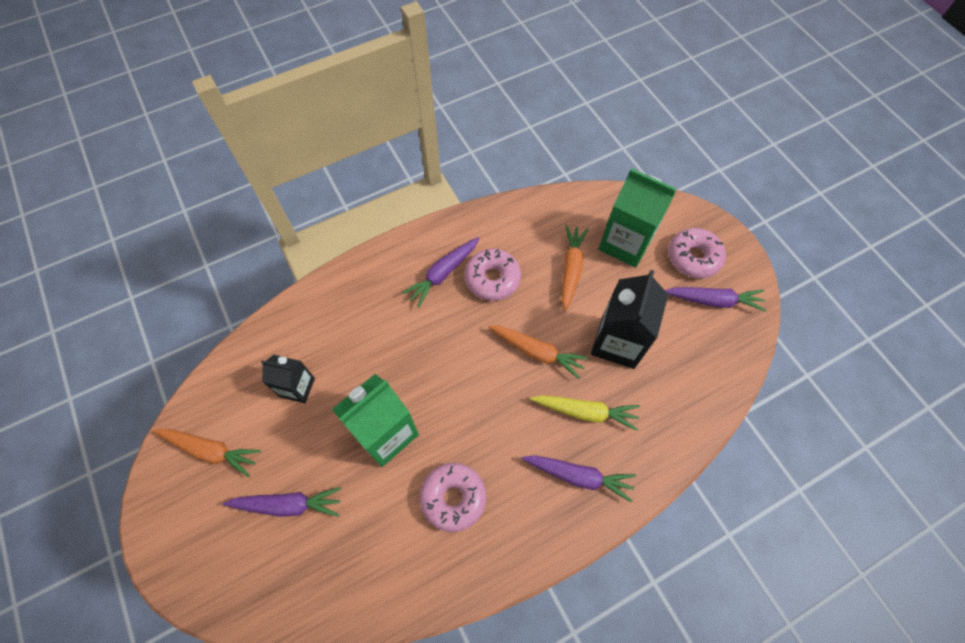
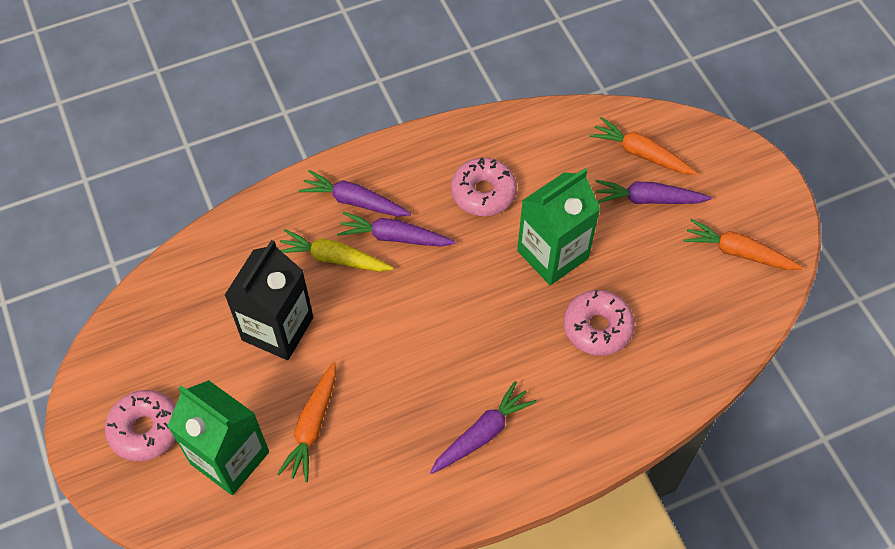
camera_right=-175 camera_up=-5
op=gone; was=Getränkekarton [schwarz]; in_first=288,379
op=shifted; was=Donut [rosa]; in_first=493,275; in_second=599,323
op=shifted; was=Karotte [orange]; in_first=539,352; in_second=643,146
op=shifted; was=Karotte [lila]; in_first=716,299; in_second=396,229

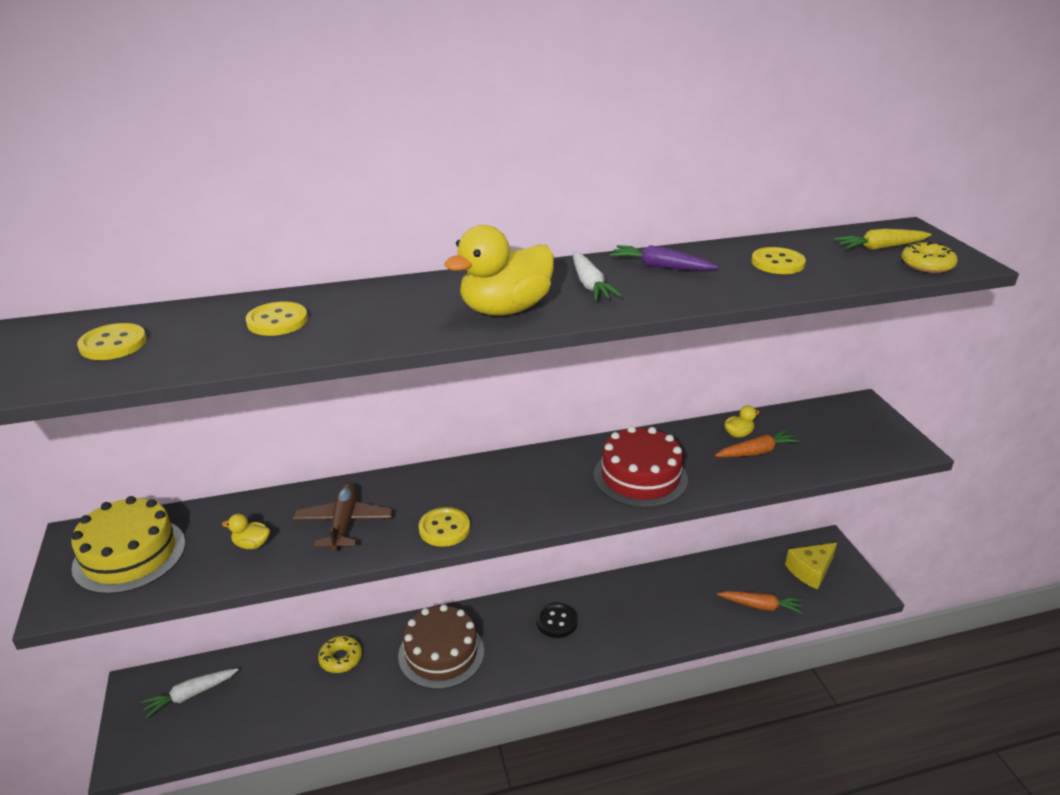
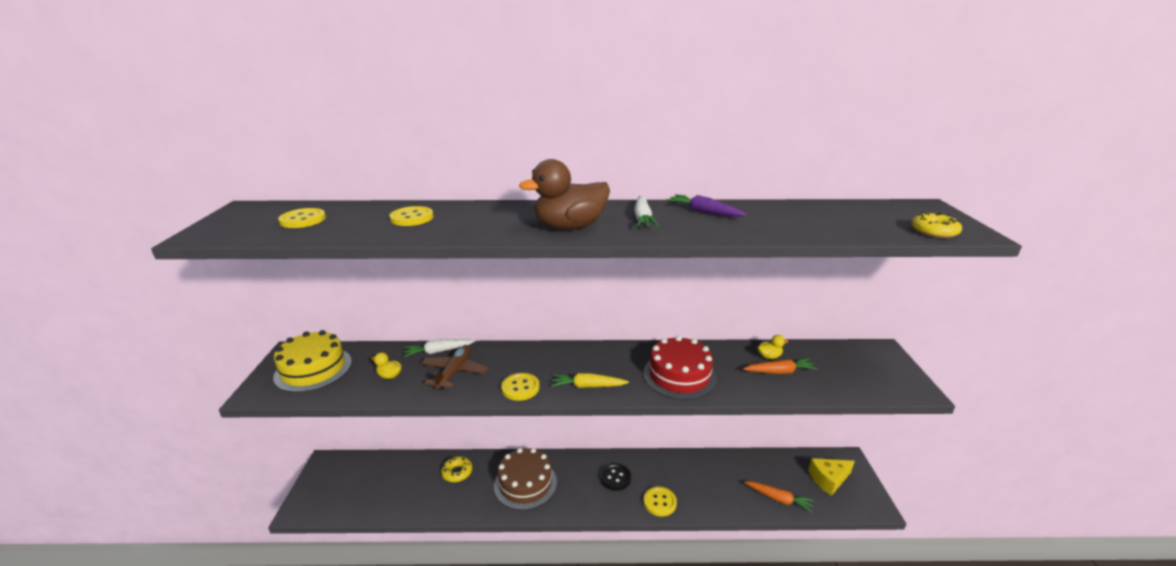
camera_right=15 camera_up=-5
op=shifted; was=Karotte [weiß]; in_first=190,693; in_second=439,348
op=shifted; was=Knopf [gelb]; in_first=778,260; in_second=660,501
op=shifted; was=Karotte [gelb]; in_first=883,239; in_second=590,380
op=repainted; was=Ente [gelb]; now=Ente [braun]; in_first=499,270; in_second=564,194

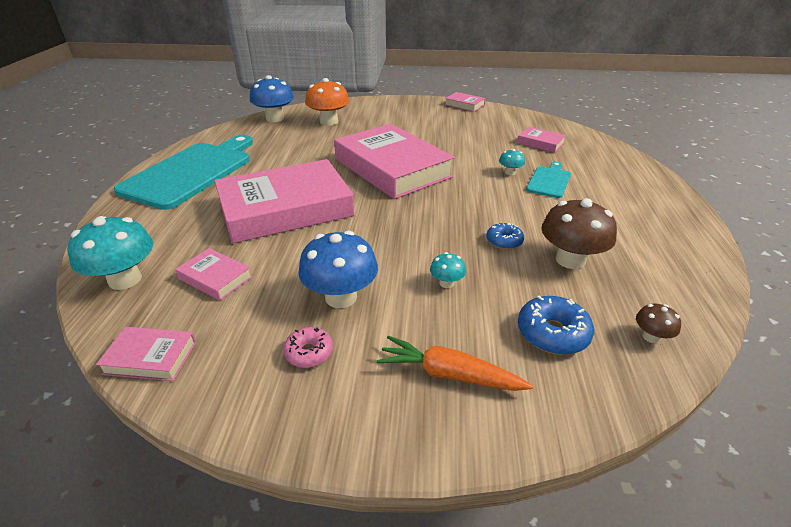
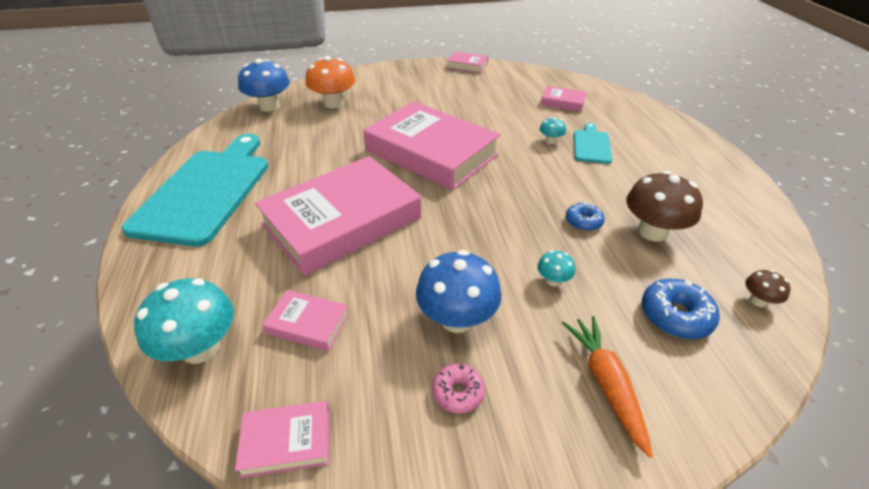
camera_right=-15 camera_up=5
op=rotated; was=Karotte [orange]; in_first=454,363; in_second=607,387; clockwise=75

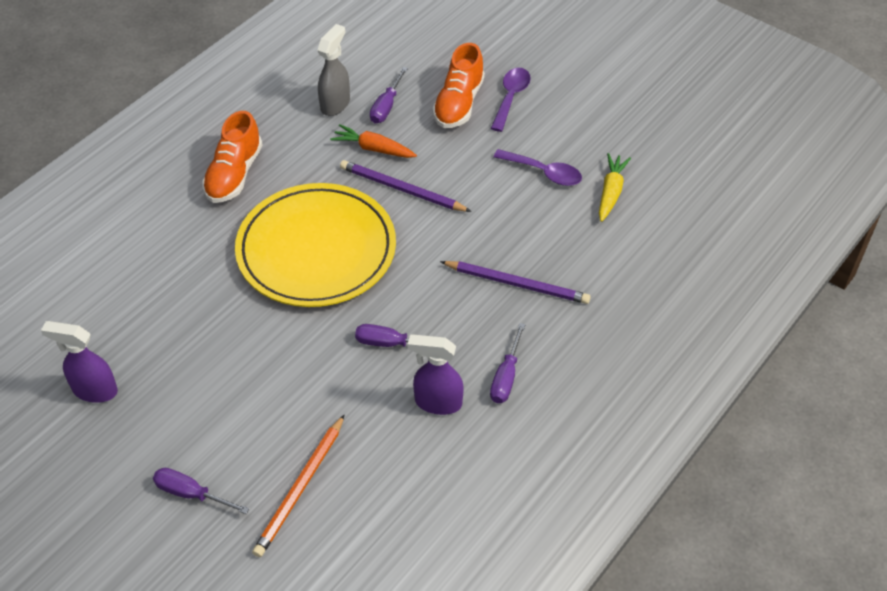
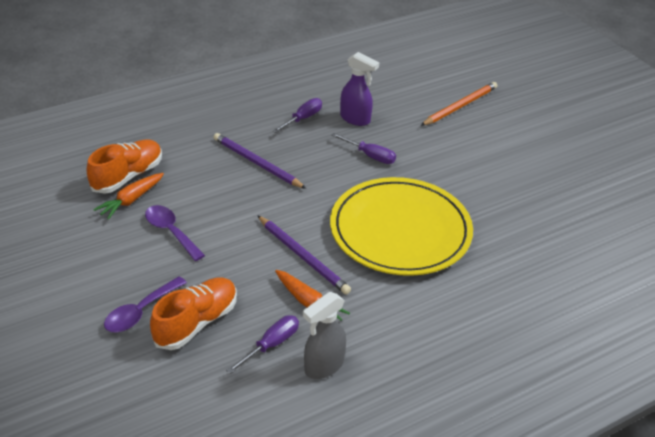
camera_right=-160 camera_up=-10
op=gone; was=Sprühflasche [lila]; in_first=79,362
op=gone; was=Schraubenzieher [lila]; in_first=201,491
op=shifted; was=Schuh [orange]; in_first=232,157; in_second=124,167
op=repainted; was=Karotte [gelb]; now=Karotte [orange]; in_first=615,187; in_second=128,196

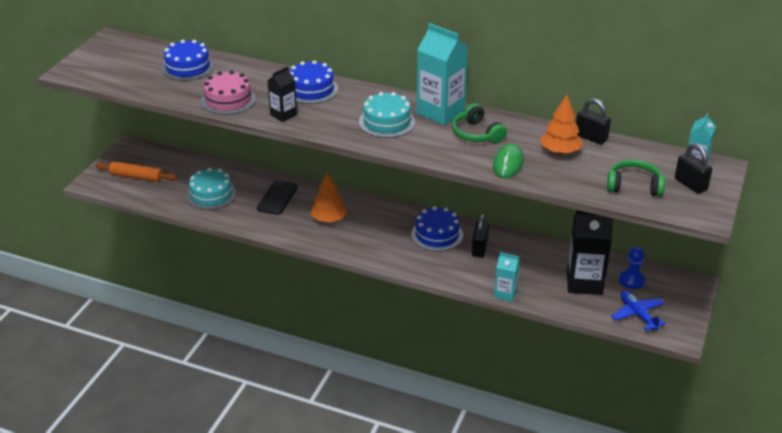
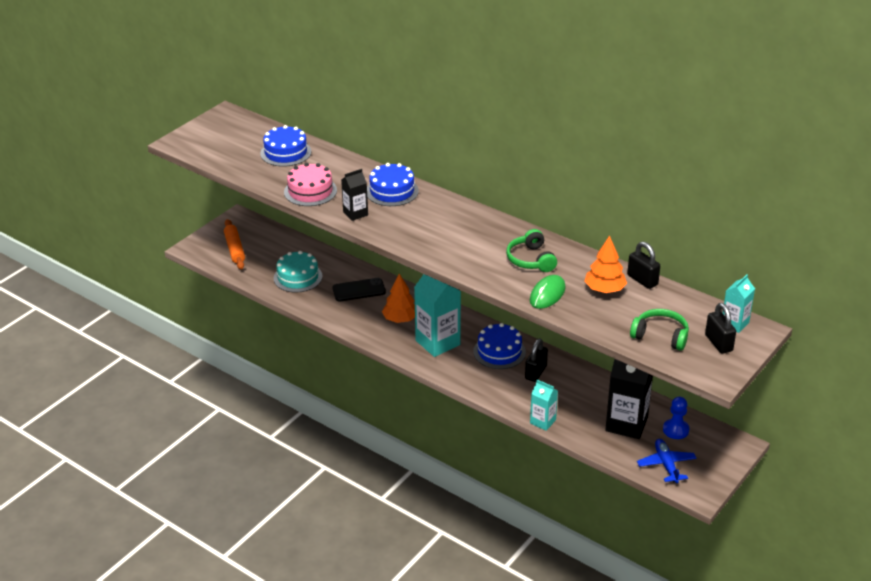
camera_right=15 camera_up=0
op=gone; was=Kuchen [türkis]; in_first=387,115
op=shifted; was=Getränkekarton [türkis]; in_first=442,74; in_second=437,315
op=rotated; was=Nudelholz [orange]; in_first=136,171; in_second=234,244; clockwise=45
op=rotated; was=Handy [schwarz]; in_first=277,197; in_second=359,290; clockwise=45

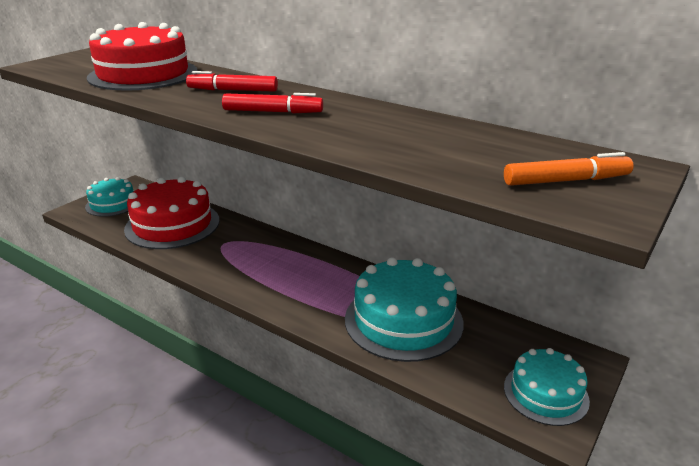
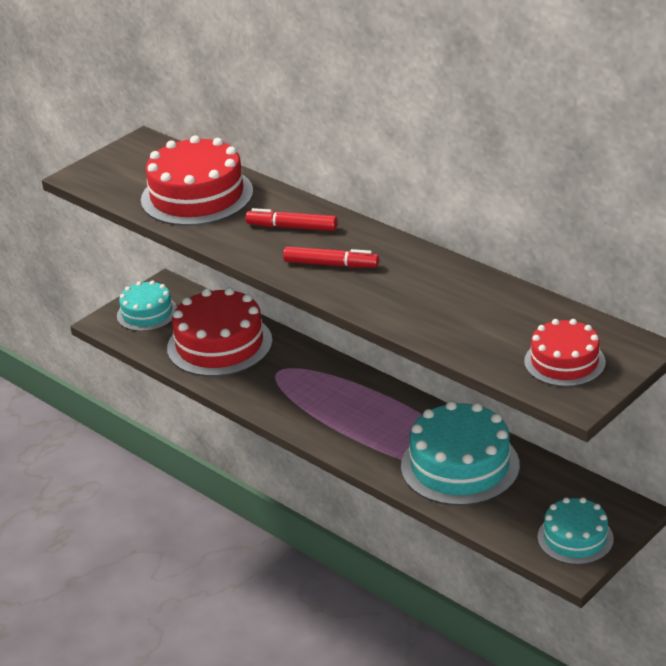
camera_right=10 camera_up=5
op=swapped; was=Filzstift [orange]; now=Kuchen [rot]; in_first=569,169; in_second=565,353

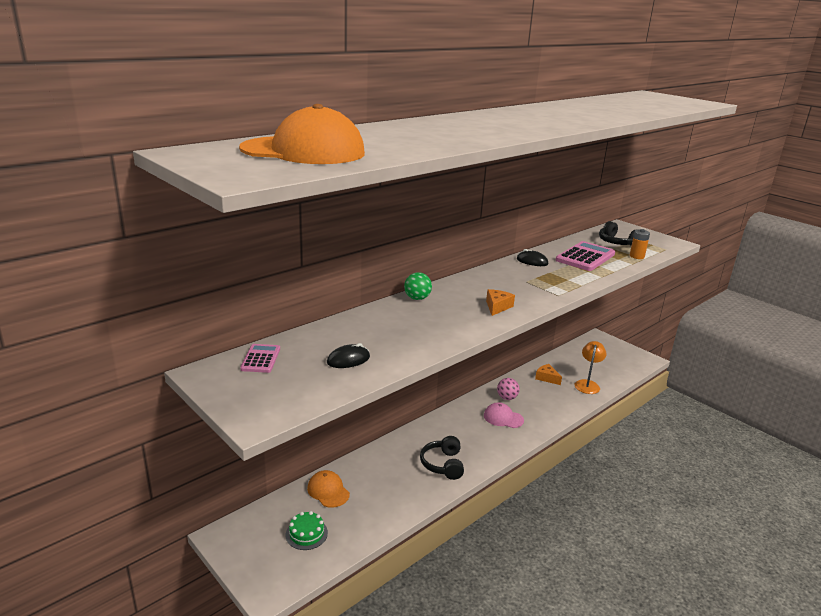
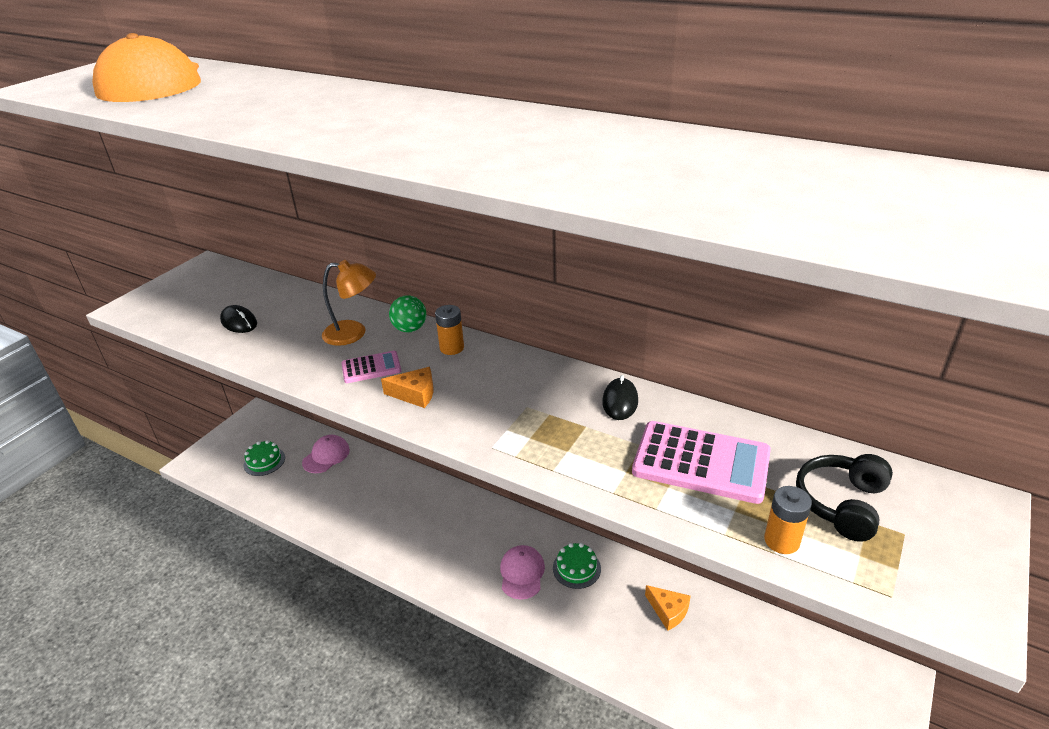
camera_right=75 camera_up=10
op=gone; was=Kopfhörer [schwarz]; in_first=442,458
op=new; now=Batterie [orange]; in_second=449,330
op=shifted; was=Taschenrechner [rosa]; in_first=260,358; in_second=371,367
op=shifted; was=Lampe [orange]; in_first=590,367; in_second=349,303
op=swapped; was=Ball [rosa]; now=Kuchen [grün]; in_first=508,389; in_second=577,566
op=repainted; was=Kappe [orange]; now=Kappe [rosa]; in_first=328,489; in_second=326,454
op=rotated; was=Käse [orange]; in_first=548,374; in_second=668,608; clockwise=105

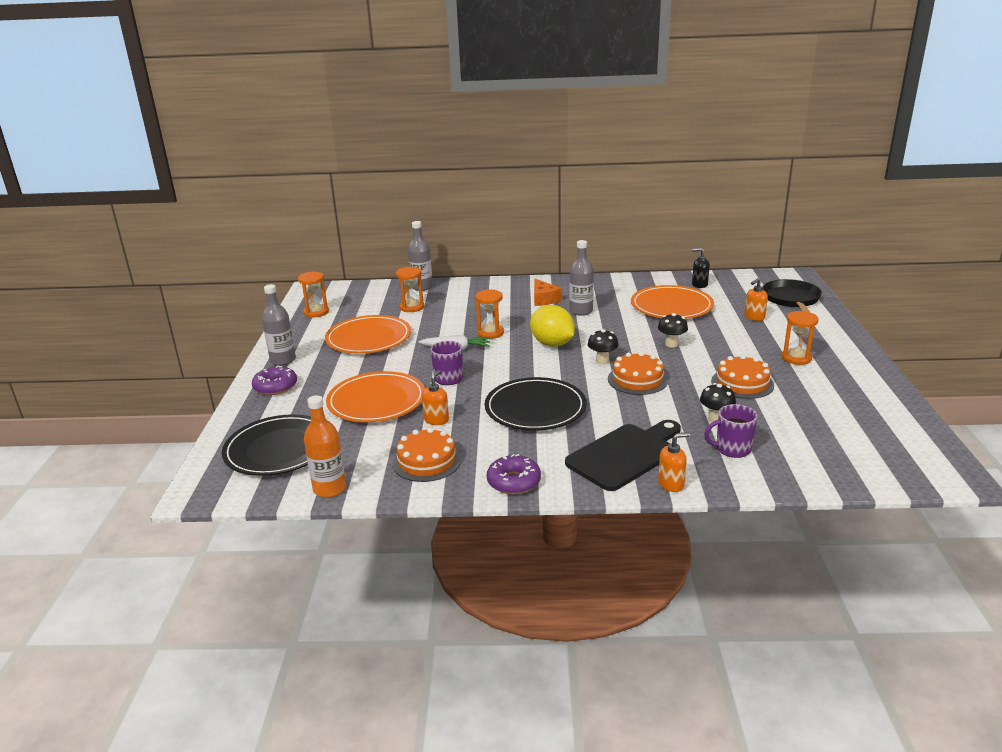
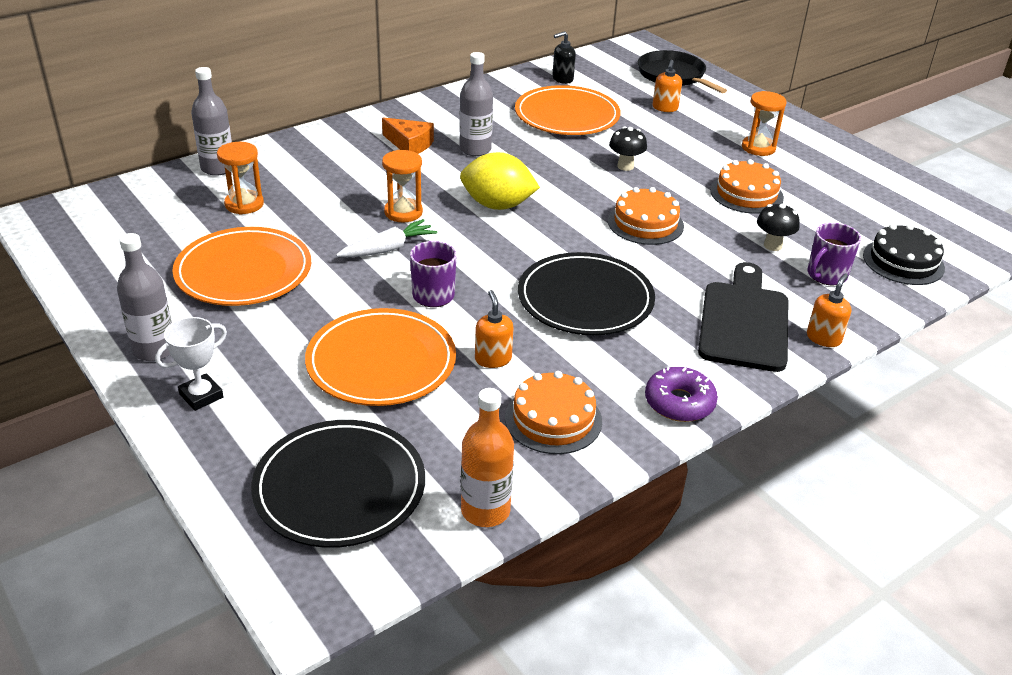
camera_right=-40 camera_up=10
op=gone; was=Sanduhr [orange]; in_first=313,294
op=gone; was=Pilz [schwarz]; in_first=603,347
op=new; now=Kuchen [schwarz]; in_second=904,254
op=swapped; was=Donut [lila]; now=Pokal [weiß]; in_first=274,380; in_second=191,364

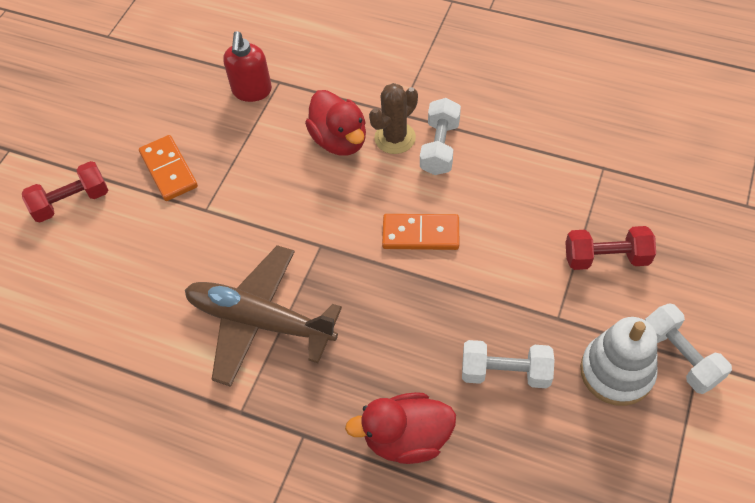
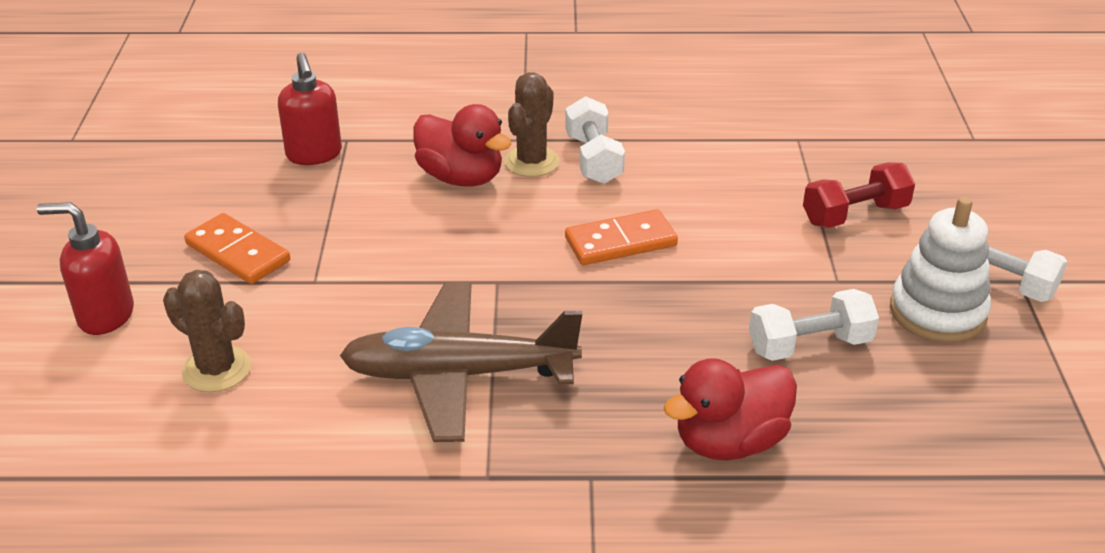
camera_right=-25 camera_up=-20
op=new; now=Kaktus [braun]; in_second=207,331
op=swapped; was=Hantel [rot]; now=Seifenspender [rot]; in_first=65,191; in_second=85,268

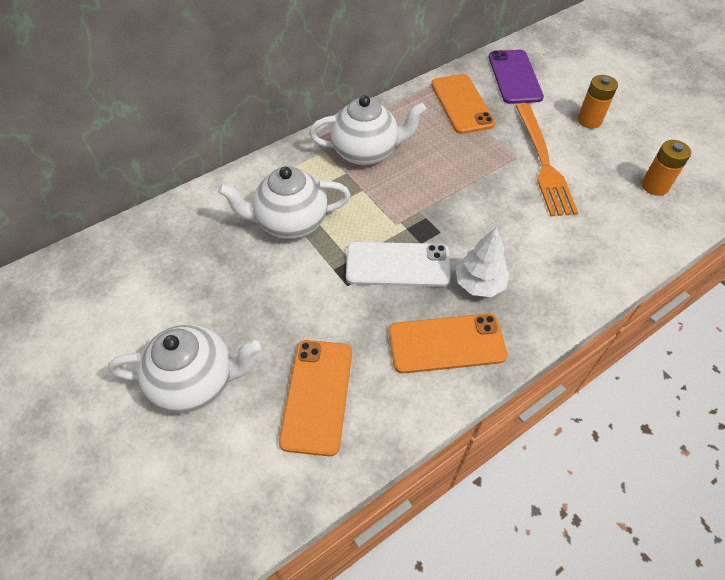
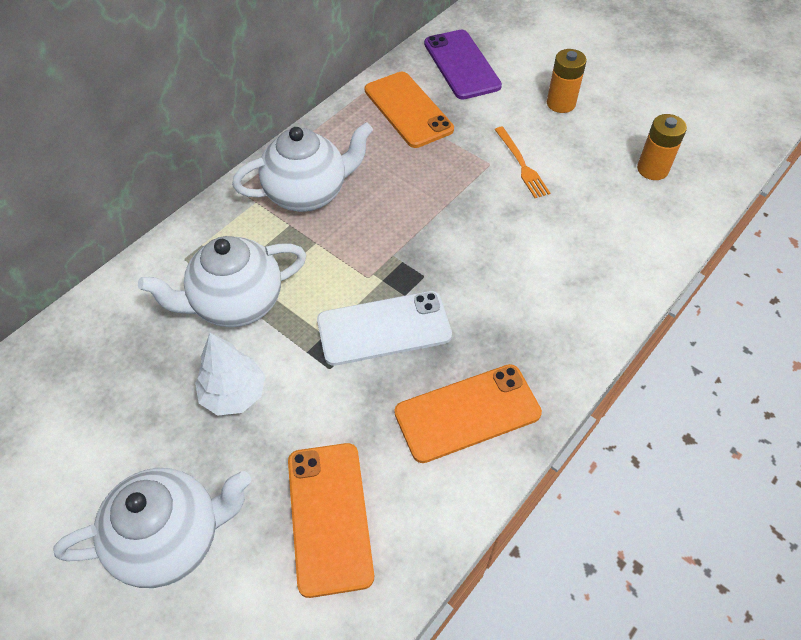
camera_right=-15 camera_up=0
op=shifted; was=Baum [weiß]; in_first=482,262; in_second=230,374
op=scaled; was=Gabel [orange]; in_first=546,159; in_second=522,162; ratio=0.53

